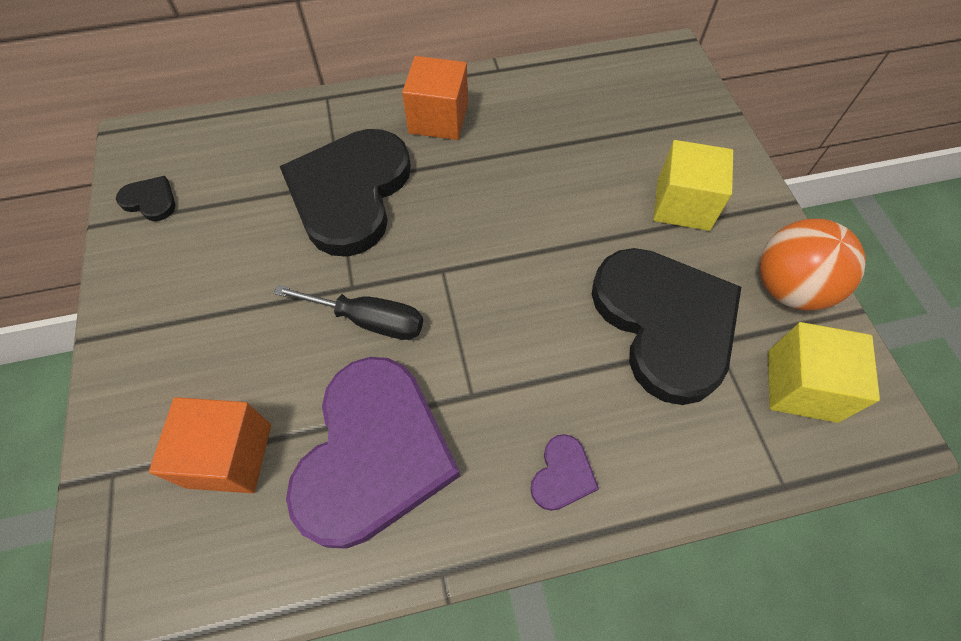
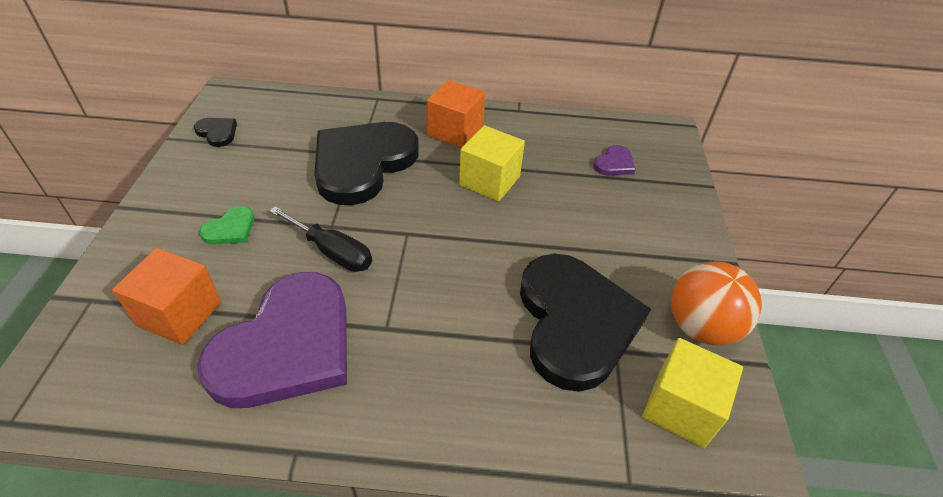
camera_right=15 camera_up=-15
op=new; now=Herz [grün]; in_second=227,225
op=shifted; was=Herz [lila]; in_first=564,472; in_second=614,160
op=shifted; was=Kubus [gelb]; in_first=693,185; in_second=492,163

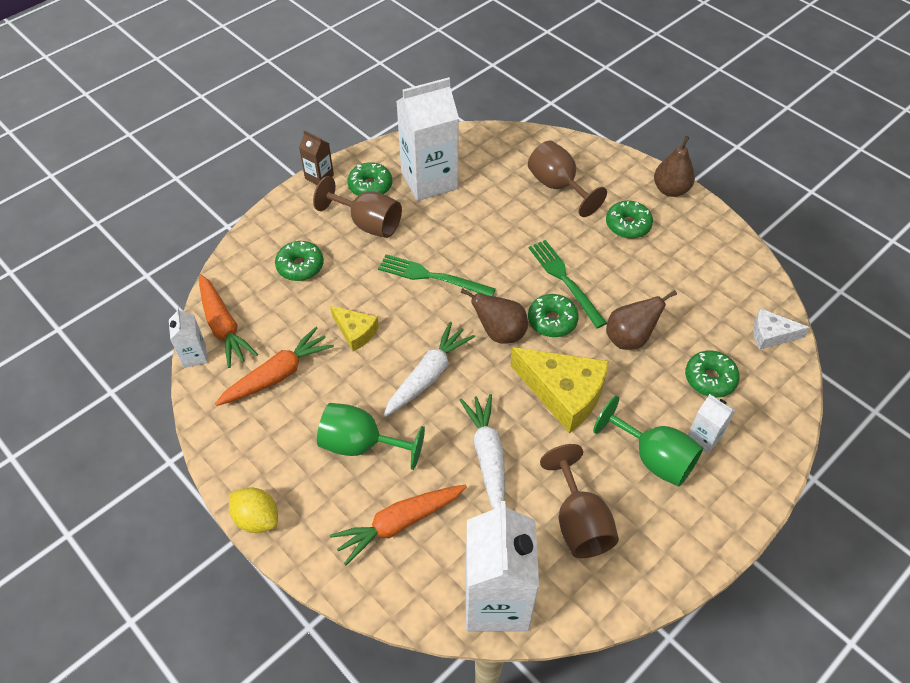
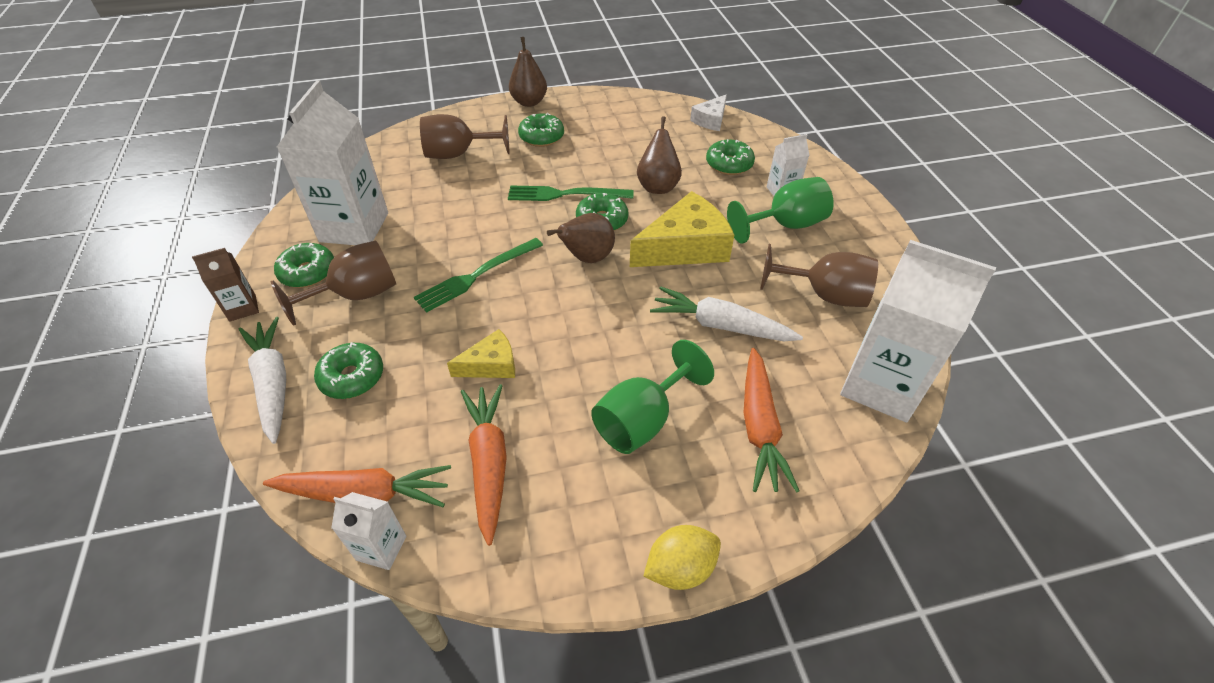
camera_right=-60 camera_up=-5
op=shifted; was=Karotte [weiß]; in_first=429,369; in_second=262,380

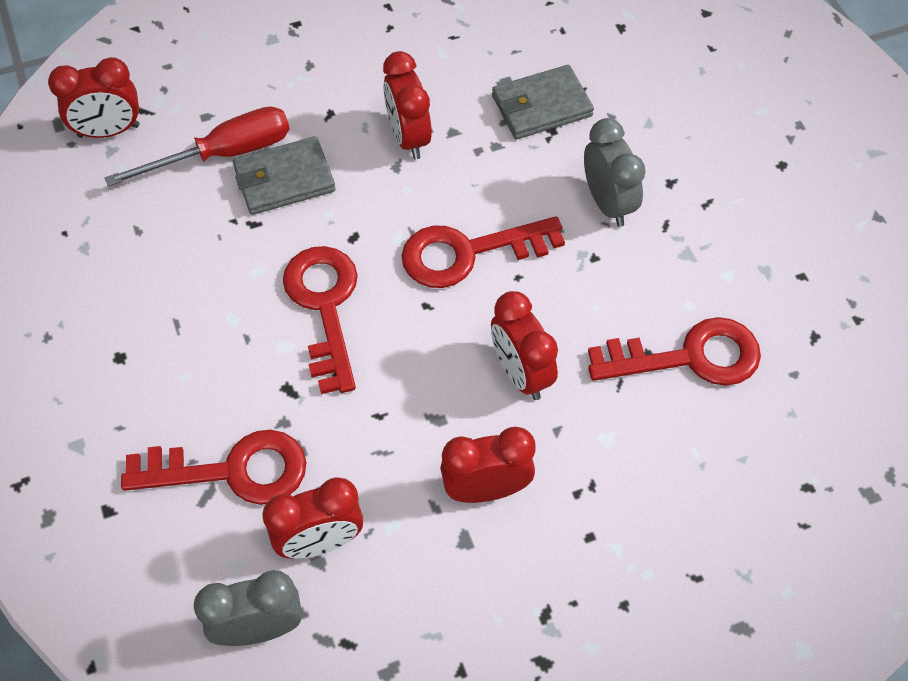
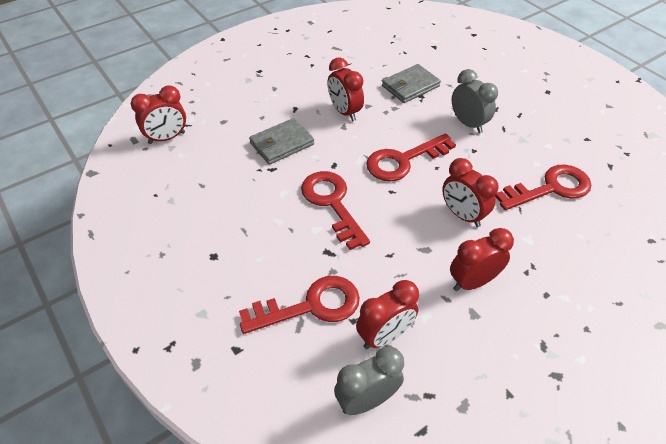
camera_right=-15 camera_up=-10
op=gone; was=Schraubenzieher [rot]; in_first=197,146

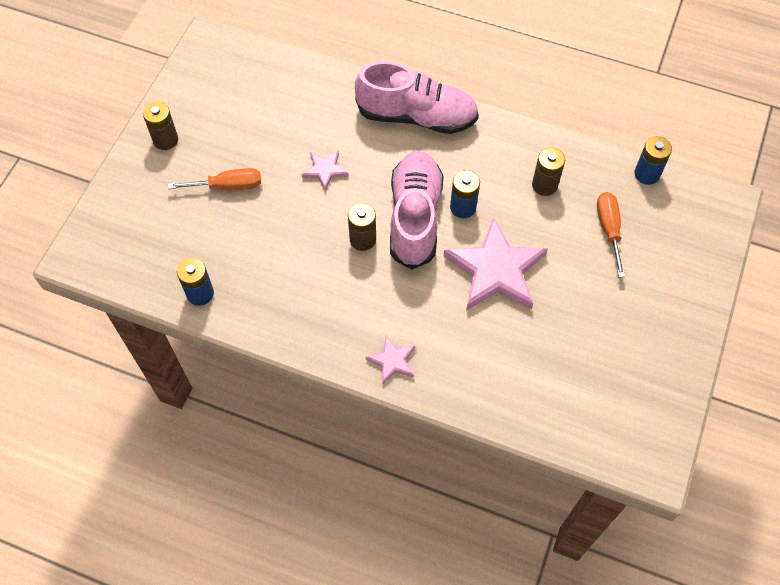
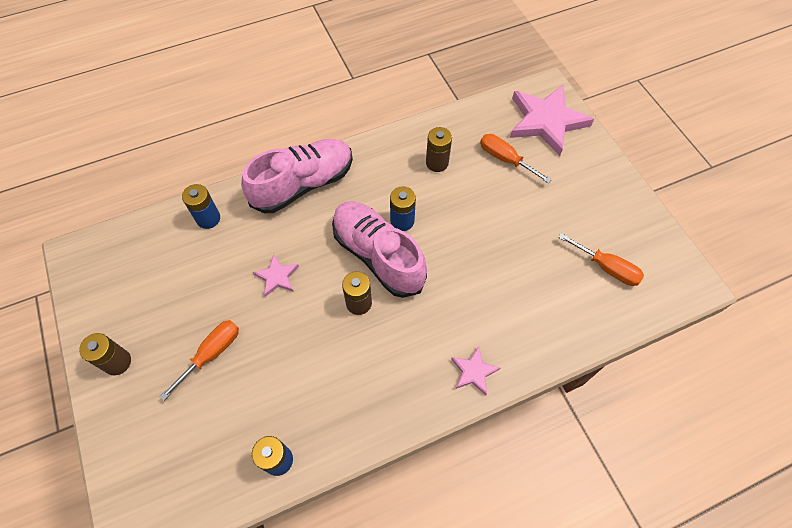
camera_right=-45 camera_up=0
op=new; now=Schraubenzieher [orange]; in_second=601,259
op=shifted; was=Stern [rosa]; in_first=495,264; in_second=552,120
op=shifted; was=Batterie [blau]; in_first=653,160; in_second=201,206

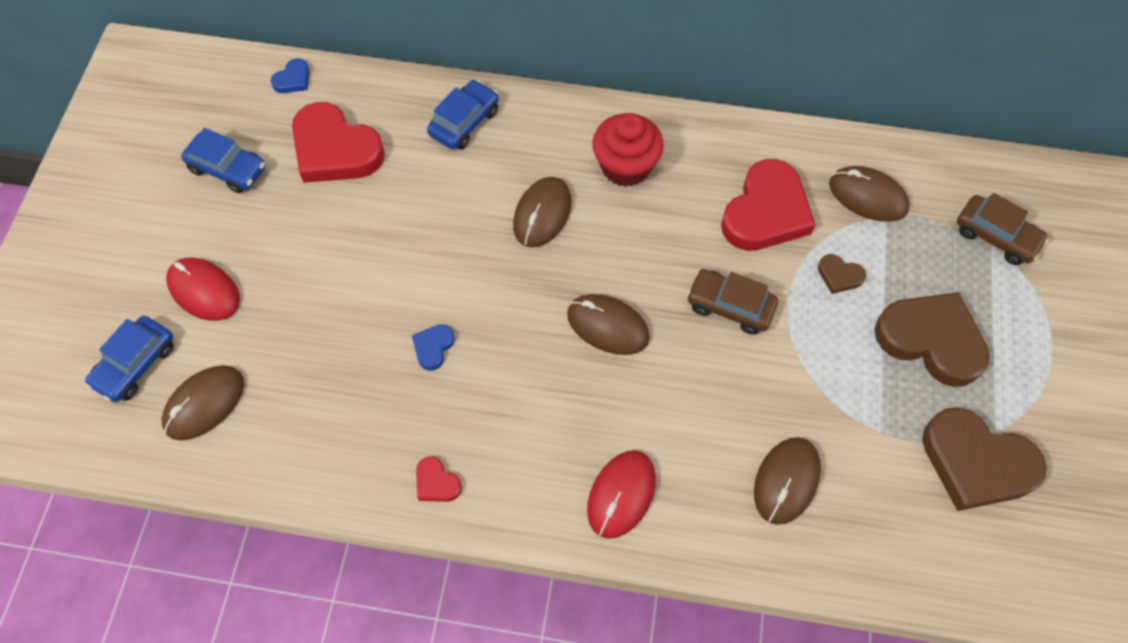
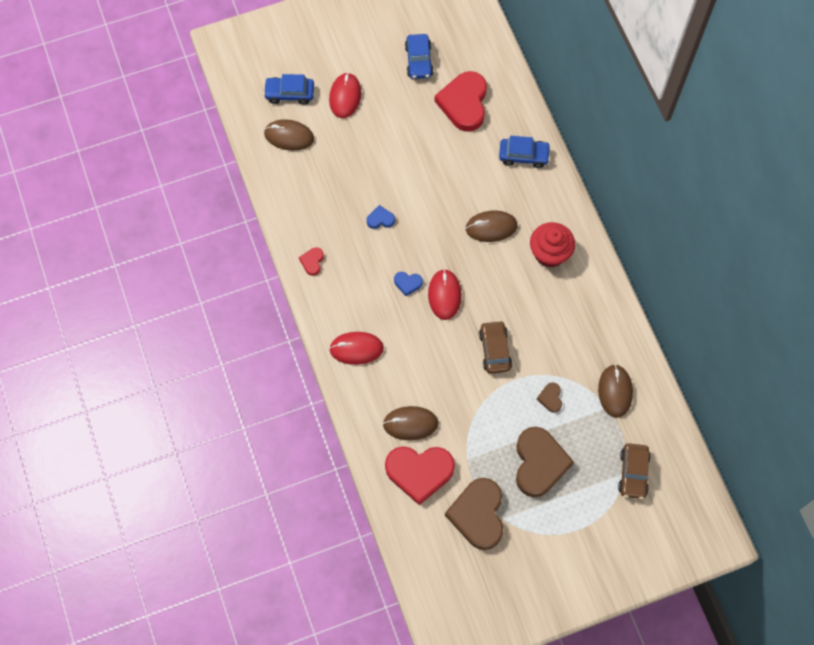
camera_right=60 camera_up=5
op=shifted; was=Herz [blau]; in_first=290,75; in_second=408,284
op=shifted; was=Herz [rot]; in_first=768,205; in_second=420,475
op=repainted; was=Computermaus [braun]; now=Computermaus [rot]; in_first=608,324; in_second=445,294

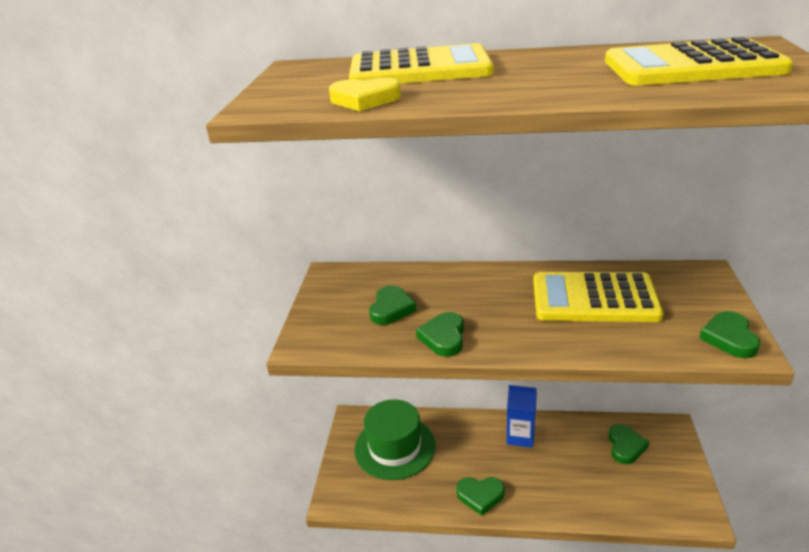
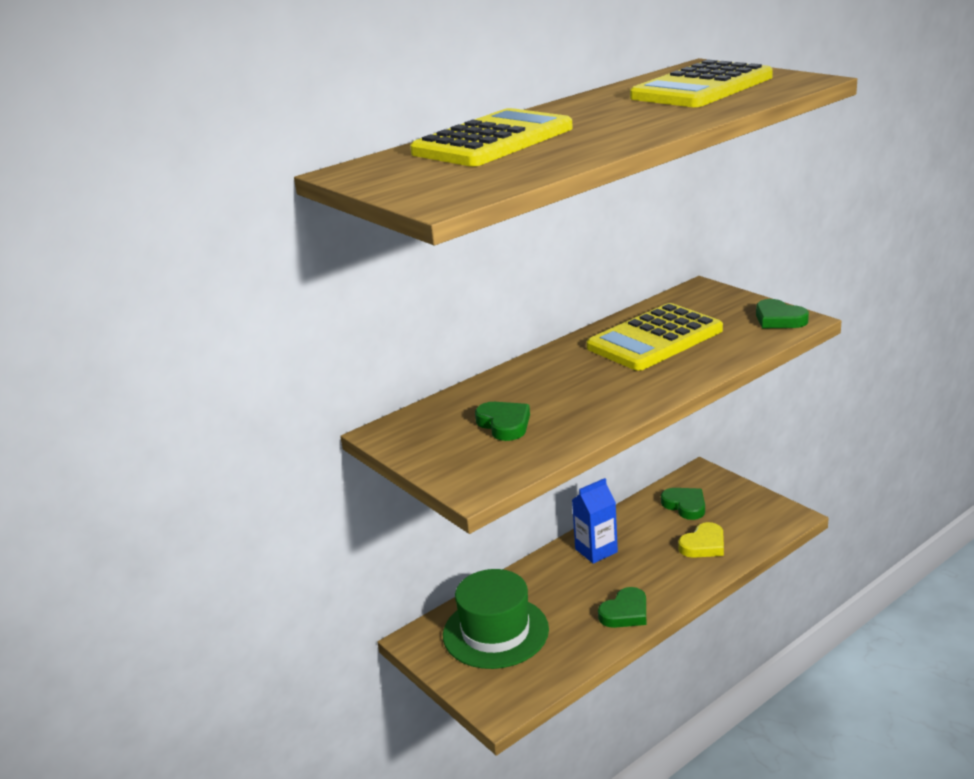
camera_right=-45 camera_up=-5
op=gone; was=Herz [grün]; in_first=440,334
op=shifted; was=Herz [gelb]; in_first=365,94; in_second=701,540

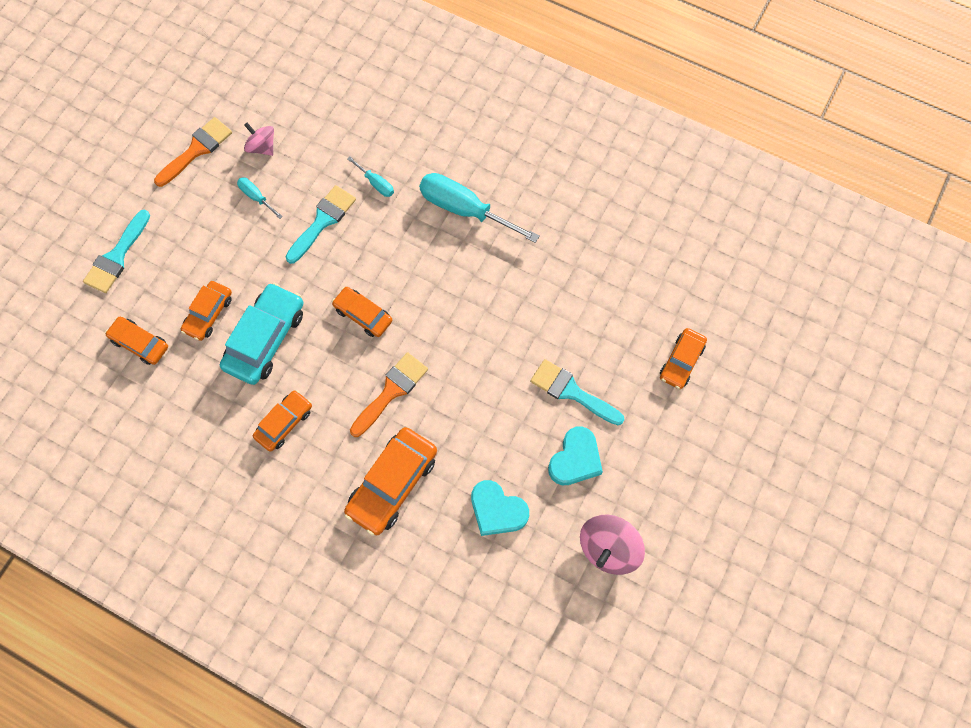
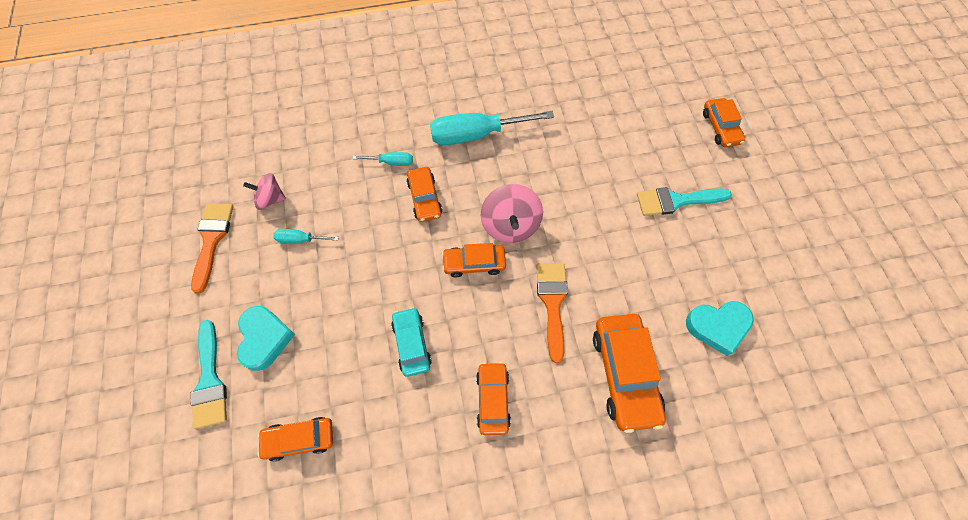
camera_right=-40 camera_up=-5
op=gone; was=Pinsel [türkis]; in_first=320,224
op=shifted; was=Auto [orange]; in_first=206,311; in_second=424,194
op=shifted; was=Herz [türkis]; in_first=575,455; in_second=266,338
op=shifted; was=Kreisel [rosa]; in_first=612,544; in_second=512,213
op=scaled; was=Auto [türkis]; in_first=261,334; in_second=411,342; ratio=0.61

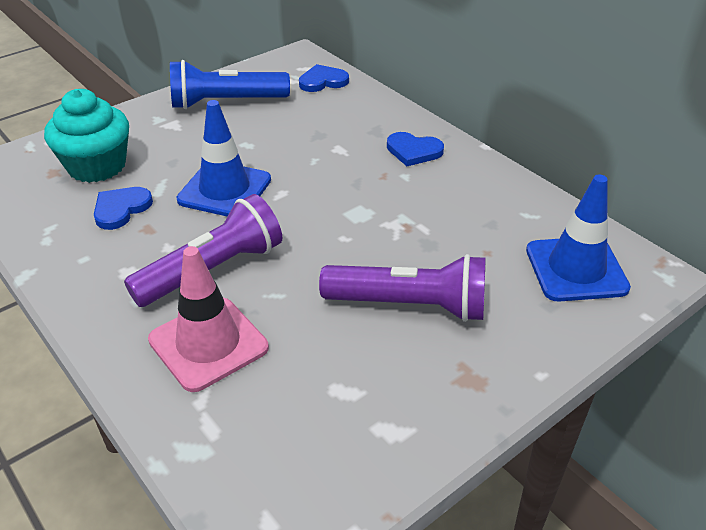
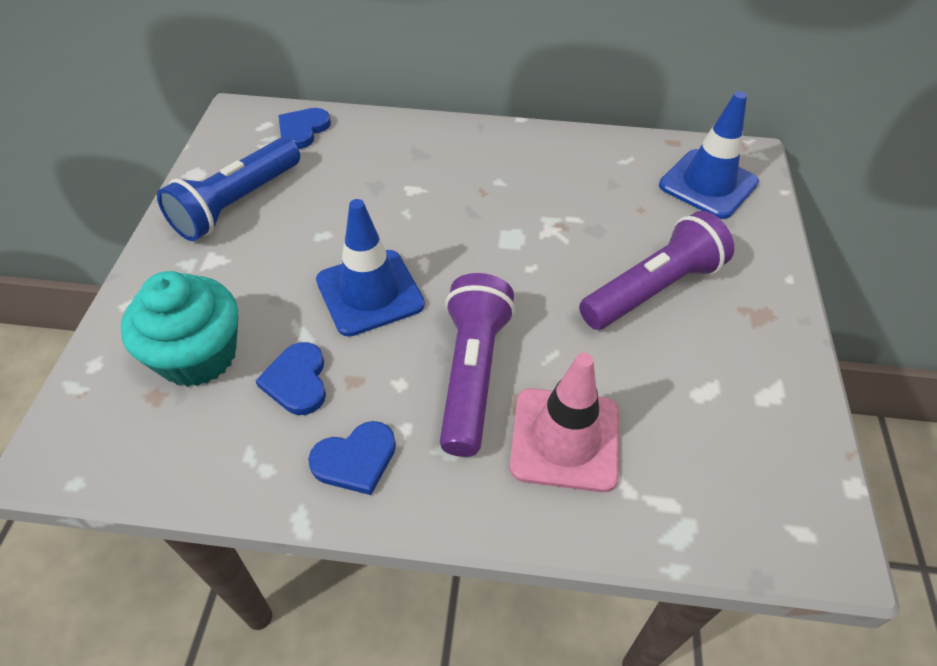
camera_right=-45 camera_up=10
op=shifted; was=Herz [blau]; in_first=415,149; in_second=352,458

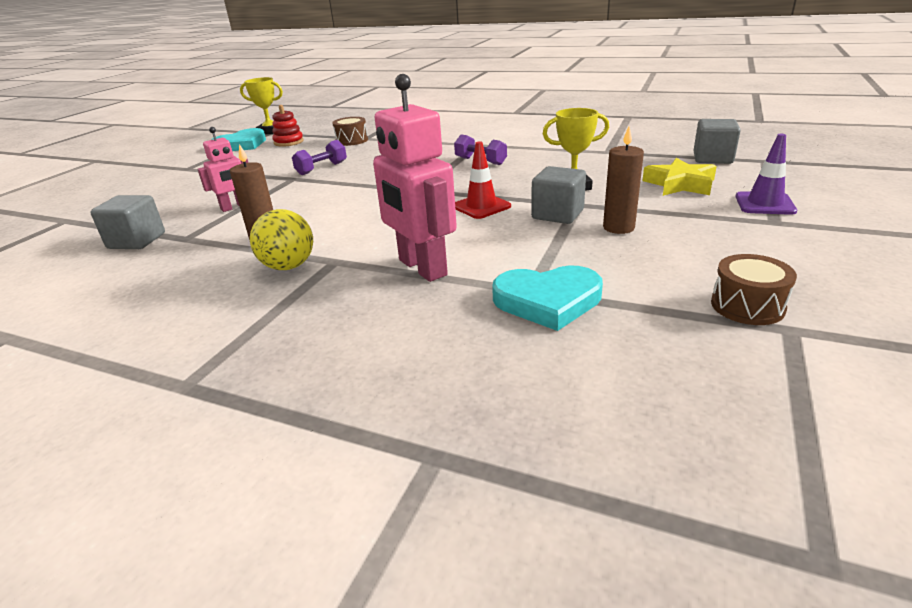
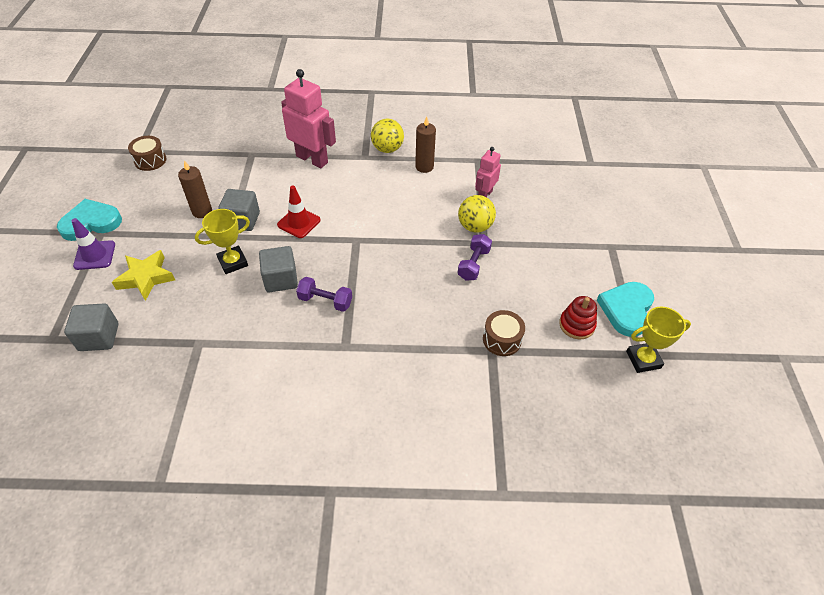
camera_right=155 camera_up=20
op=new; now=Ball [gelb]; in_second=477,214
op=shifted; was=Kubus [grau]; in_first=127,222; in_second=278,269
op=shifted; was=Herz [türkis]; in_first=547,298; in_second=89,220

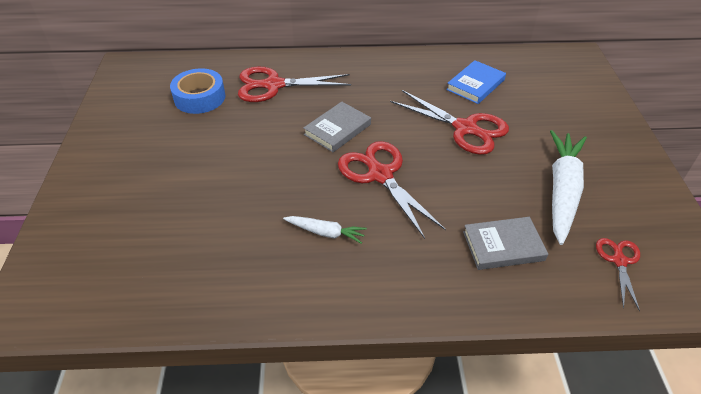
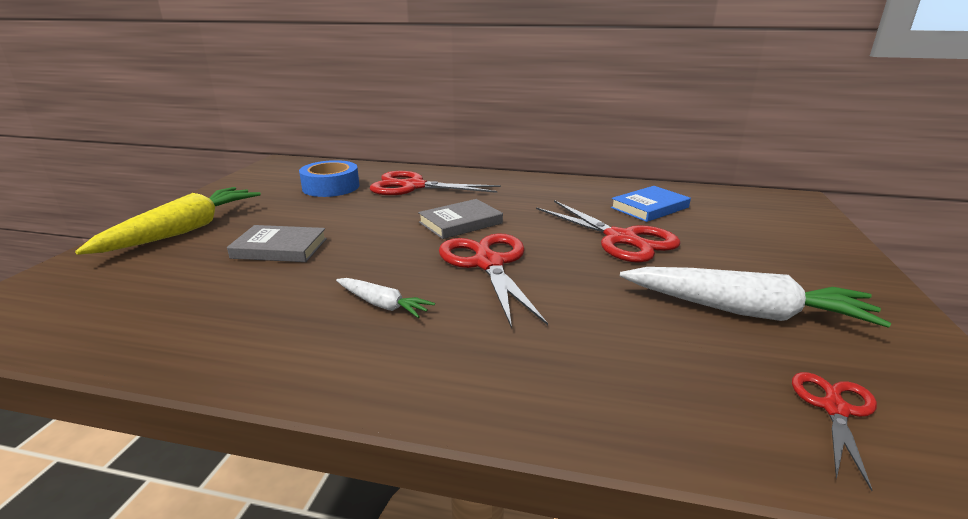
camera_right=15 camera_up=-20
op=new; now=Karotte [gelb]; in_second=168,221
op=shifted; was=Buch [grau]; in_first=505,243; in_second=277,243
op=rotated; was=Karotte [weiß]; in_first=568,187; in_second=755,297; clockwise=75

